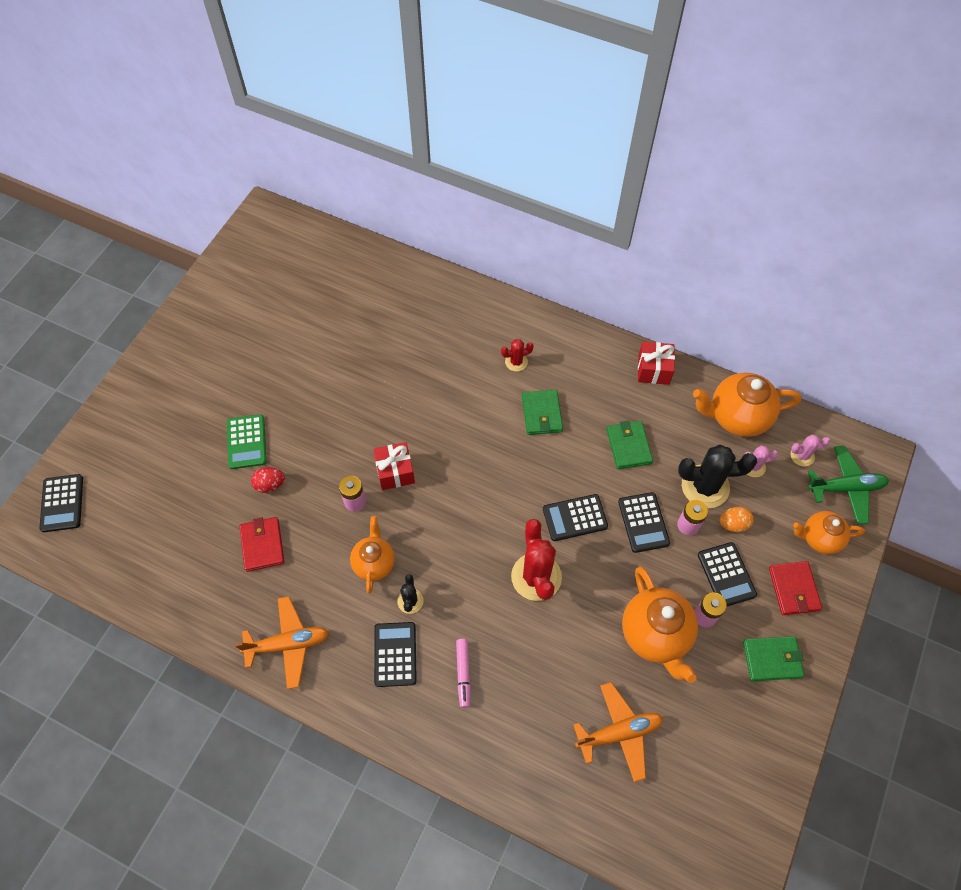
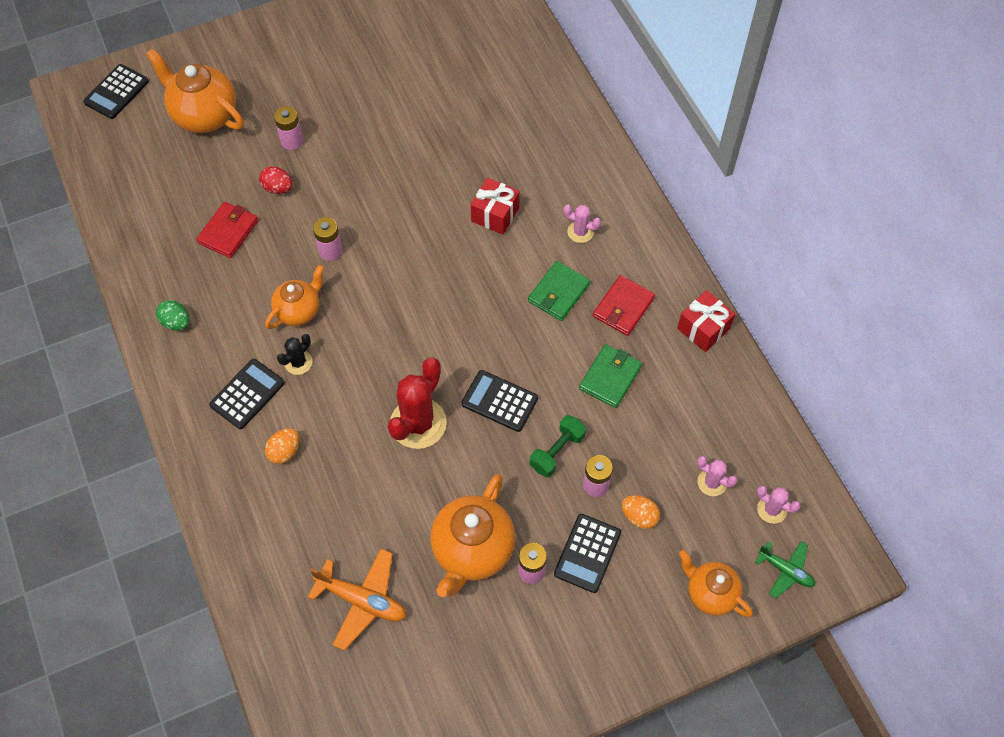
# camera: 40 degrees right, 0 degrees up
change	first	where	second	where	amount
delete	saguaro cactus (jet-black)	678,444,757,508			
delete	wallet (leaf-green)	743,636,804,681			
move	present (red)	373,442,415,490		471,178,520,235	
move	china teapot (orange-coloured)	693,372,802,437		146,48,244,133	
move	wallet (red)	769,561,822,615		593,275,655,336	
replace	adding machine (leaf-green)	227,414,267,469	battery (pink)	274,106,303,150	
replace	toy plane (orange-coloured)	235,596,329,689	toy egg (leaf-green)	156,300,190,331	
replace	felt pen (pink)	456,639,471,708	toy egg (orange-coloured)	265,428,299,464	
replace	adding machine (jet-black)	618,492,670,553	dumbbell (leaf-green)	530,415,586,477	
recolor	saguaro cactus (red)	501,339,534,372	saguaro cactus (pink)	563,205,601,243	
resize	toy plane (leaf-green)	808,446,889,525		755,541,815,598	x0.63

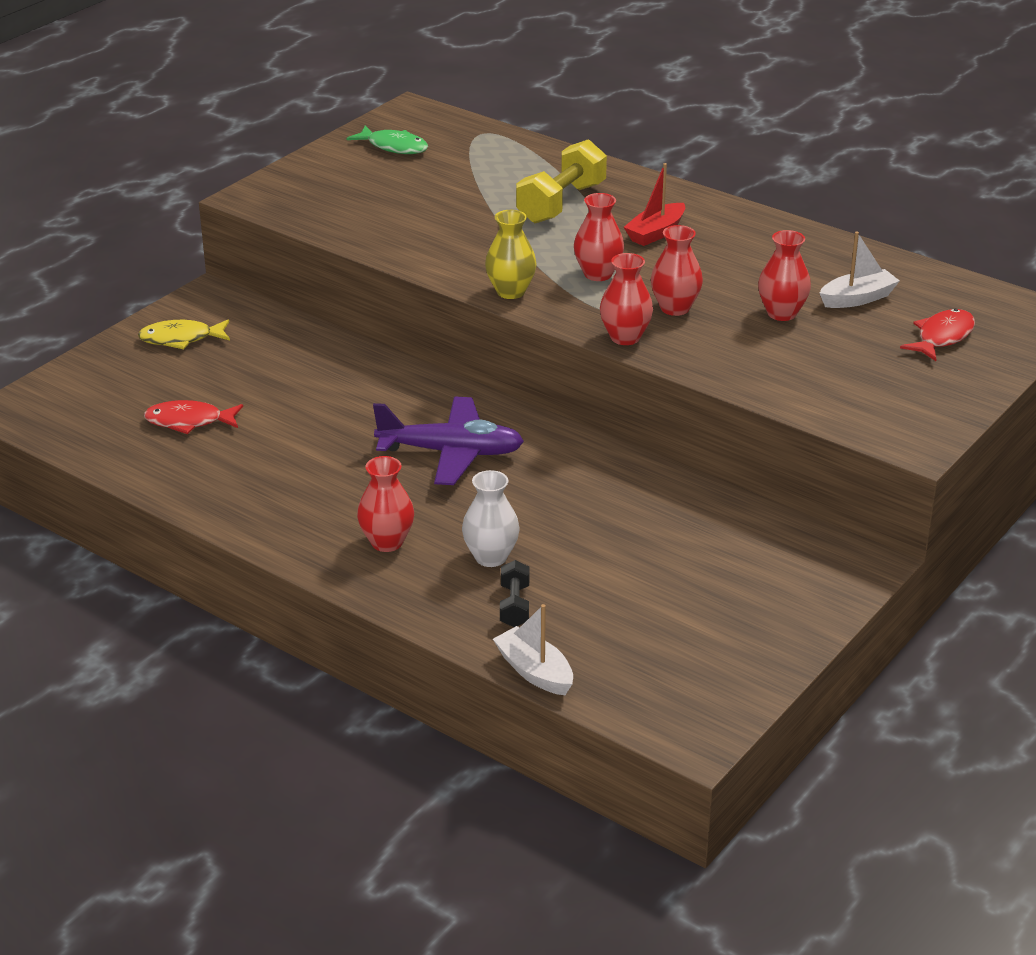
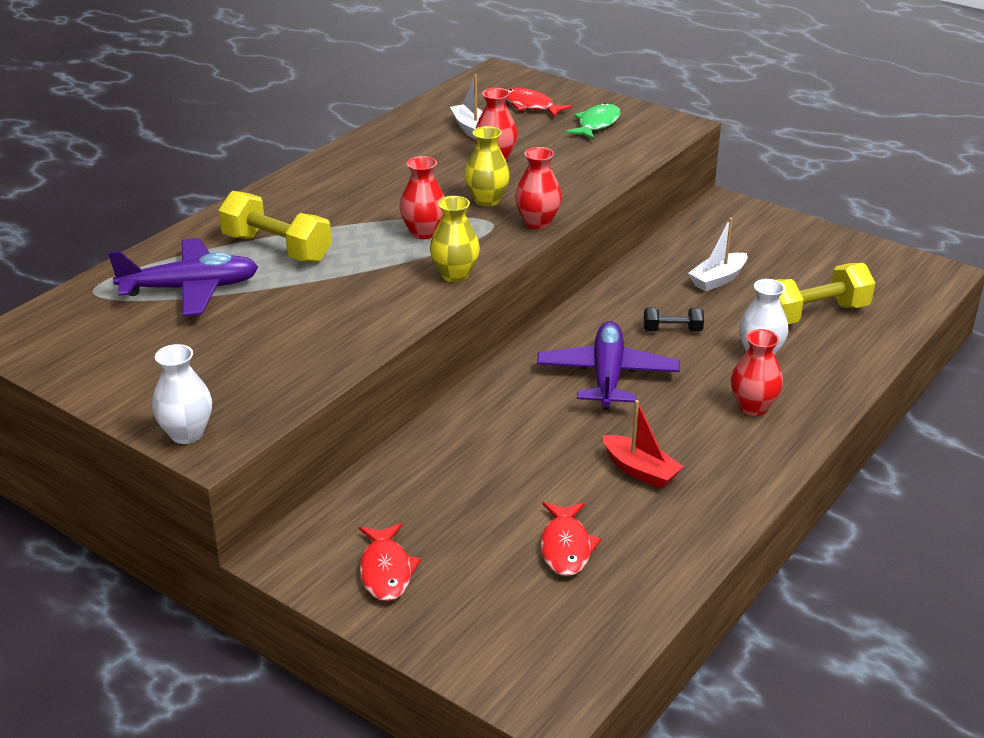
# camera: 90 degrees left, 0 degrees up
change	first	where	second	where	amount
insert			toy plane (violet)	108,238,258,316	
insert			vase (white)	152,344,212,444	
insert			dumbbell (golden)	777,263,875,324	
move	fish (leaf-green)	346,125,428,154		566,103,620,140	
move	toy boat (white)	493,604,573,695		688,218,747,292	
move	dumbbell (jet-black)	500,560,529,627		644,308,704,332	
move	toy boat (red)	624,163,685,246		602,400,684,489	
recolor	fish (golden)	138,319,230,349	fish (red)	359,523,421,601	
recolor	vase (red)	651,225,703,316	vase (golden)	464,126,510,207	

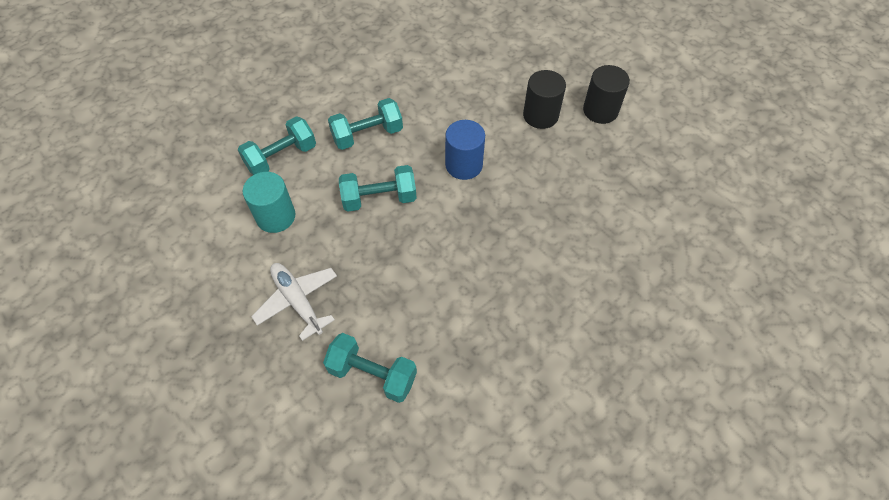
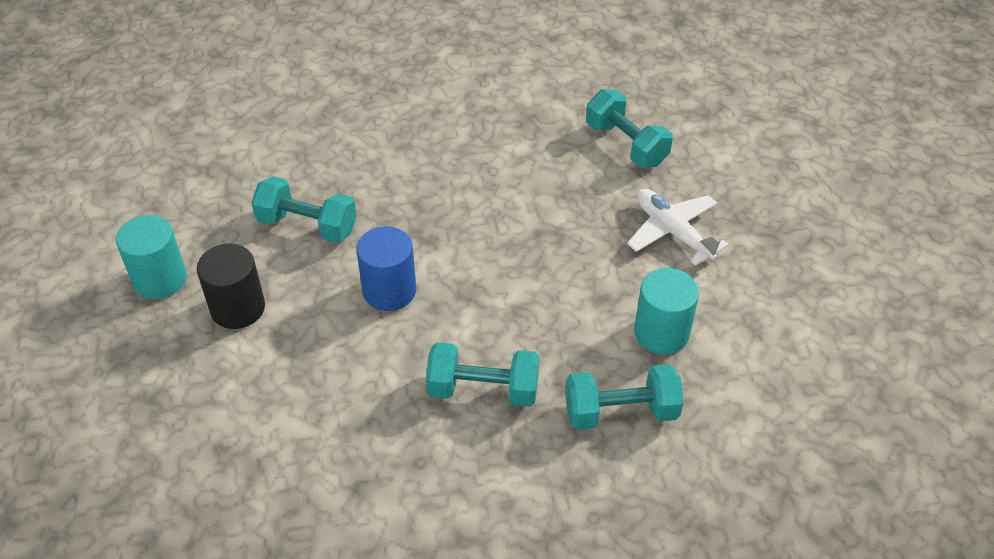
# camera: 150 degrees left, 10 degrees down
change	first	where	second	where	amount
move	dumbbell (turquoise)	339,165,417,212		251,176,357,243	
recolor	cylinder (jet-black)	583,65,630,124	cylinder (turquoise)	116,215,187,299	
rotate	toy plane (white)	251,263,337,341		627,189,729,266	150 degrees clockwise

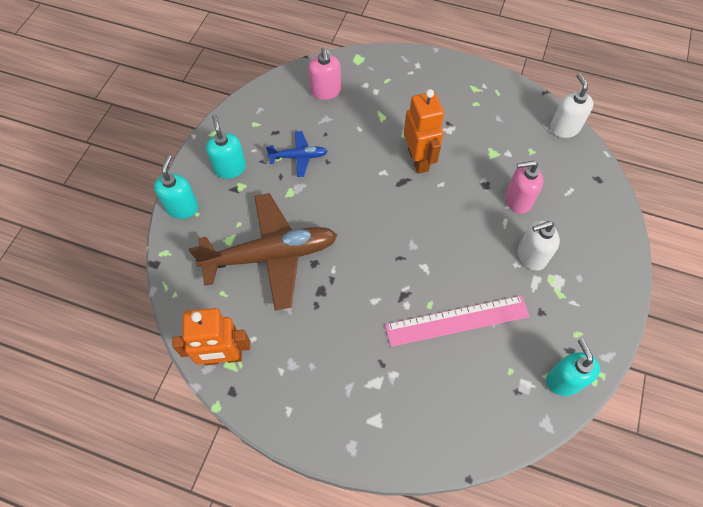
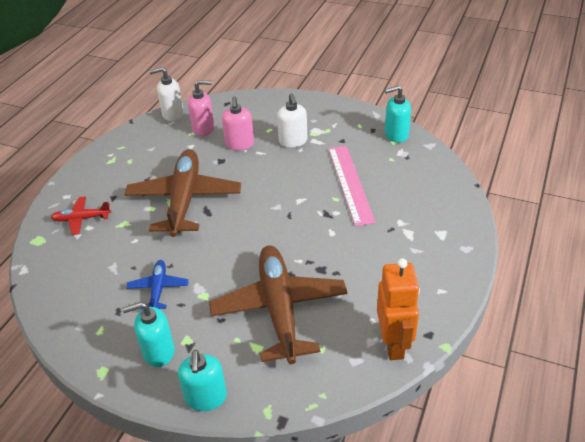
# camera: 85 degrees left, 20 degrees down
change	first	where	second	where	amount
insert			toy plane (red)	51,196,111,235	
move	soap pump (pink)	309,47,341,100		188,80,215,136	
replace	toy robot (orange-coloured)	404,89,444,174	toy plane (dark brown)	125,149,241,237	
rotate	soap pump (turquoise)	154,155,199,219		178,350,227,411	105 degrees counterclockwise

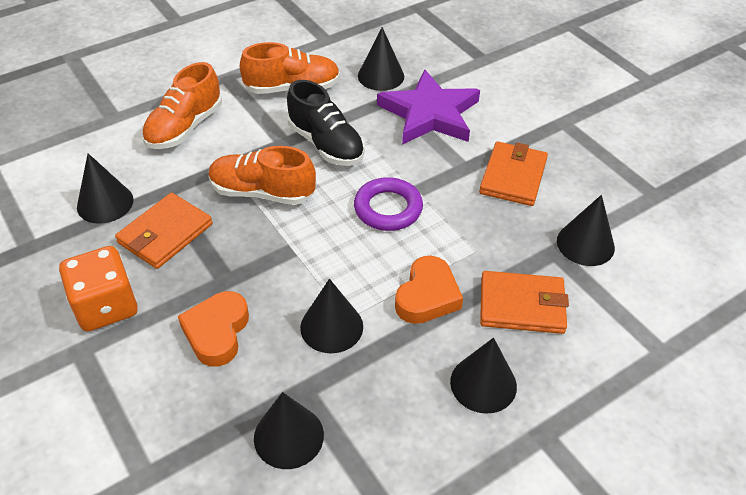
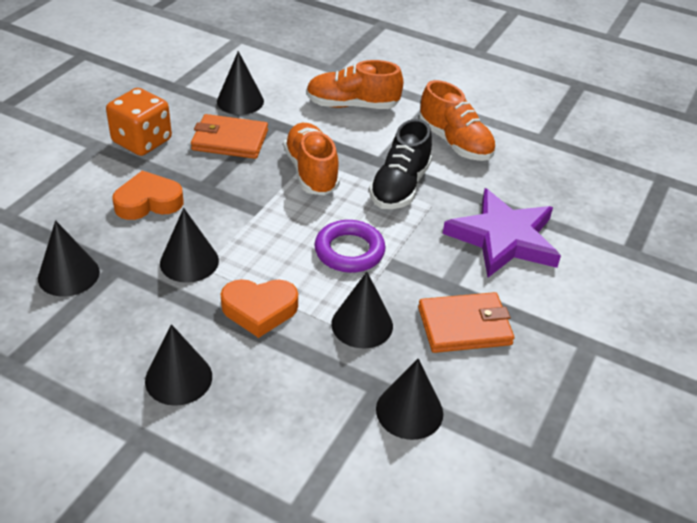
# camera: 60 degrees right, 5 degrees down
change	first	where	second	where	amount
delete	wallet (orange-coloured)	480,271,569,334			
move	cone shape (jet-black)	358,27,404,91		331,272,393,349	

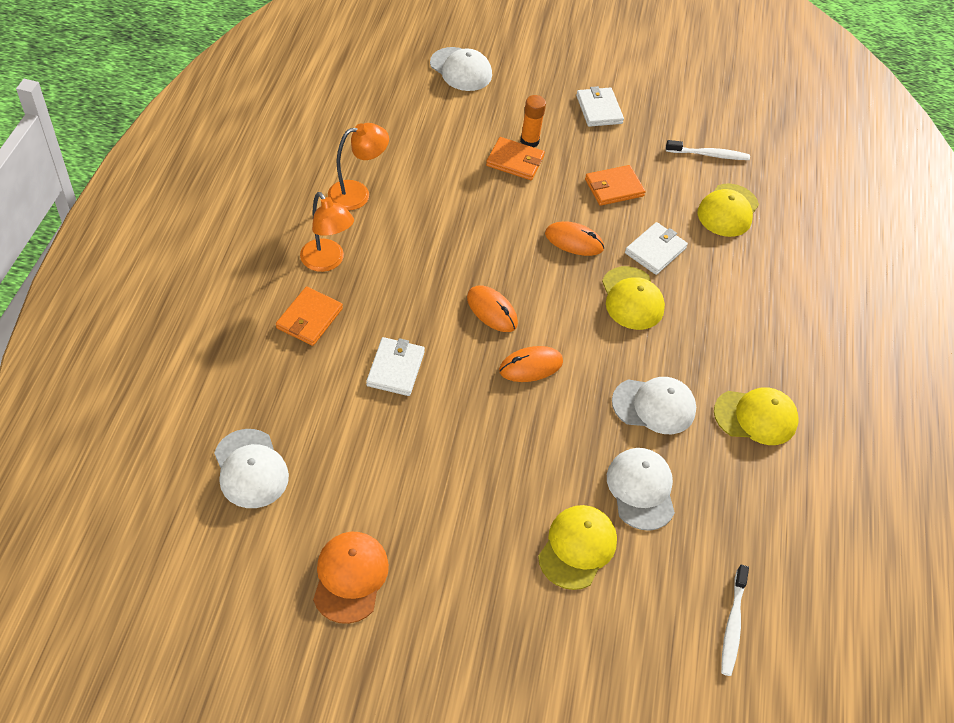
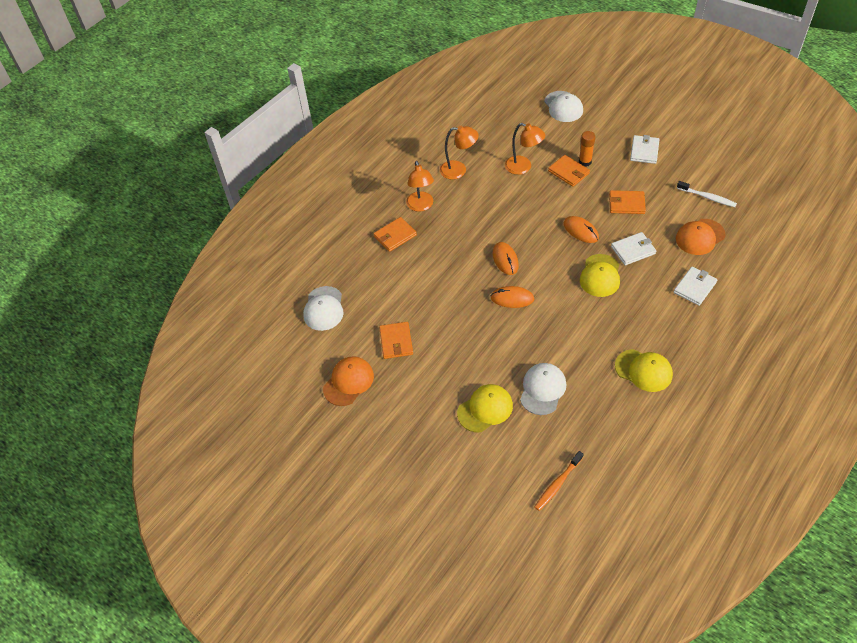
# camera: 35 degrees right, 0 degrees up
change	first	where	second	where	amount
delete	baseball cap (white)	612,377,696,434			
insert			wallet (orange-coloured)	379,322,413,359	
insert			reading lamp (orange-coloured)	505,123,545,175	
move	wallet (white)	366,337,425,396		674,267,717,306	
recolor	baseball cap (golden)	698,184,759,237	baseball cap (orange-coloured)	676,219,726,255	
recolor	toothbrush (white)	721,565,749,676	toothbrush (orange-coloured)	535,451,584,511	

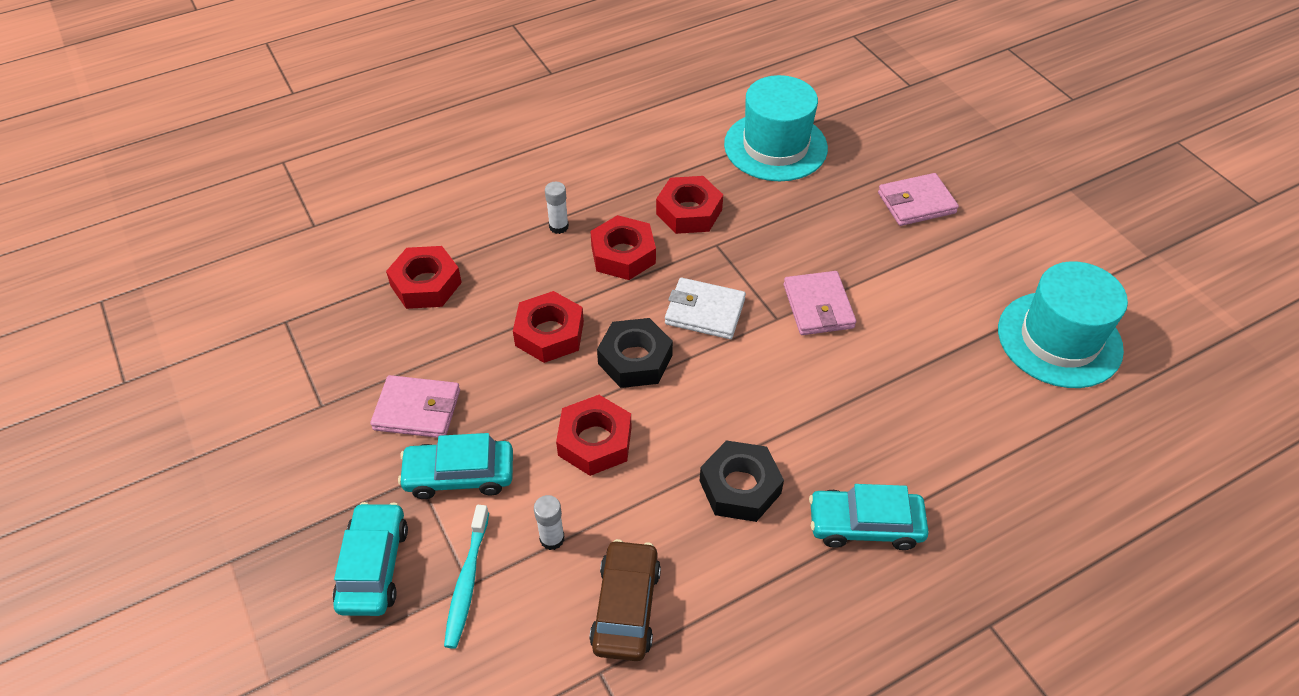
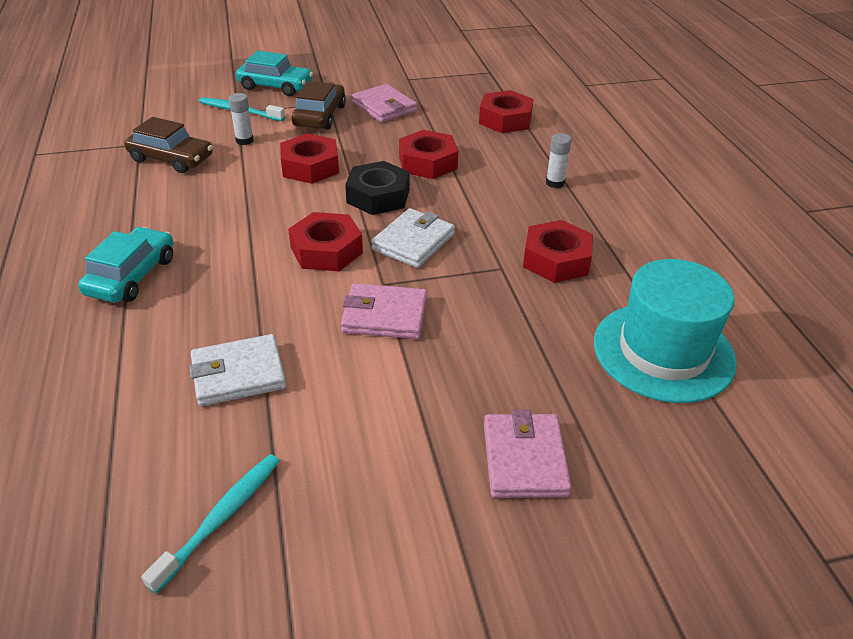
# camera: 105 degrees right, 10 degrees down
change	first	where	second	where	amount
delete	hex nut (jet-black)	700,440,784,522			
insert			wallet (white)	189,334,286,406	
move	hex nut (red)	590,215,656,280		288,212,363,271	
replace	tall hat (turquoise)	998,261,1128,388	toothbrush (turquoise)	142,454,280,594	
recolor	car (turquoise)	398,433,513,499	car (dark brown)	292,81,346,130	
rotate	wallet (pink)	370,375,460,438		352,84,417,122	60 degrees counterclockwise

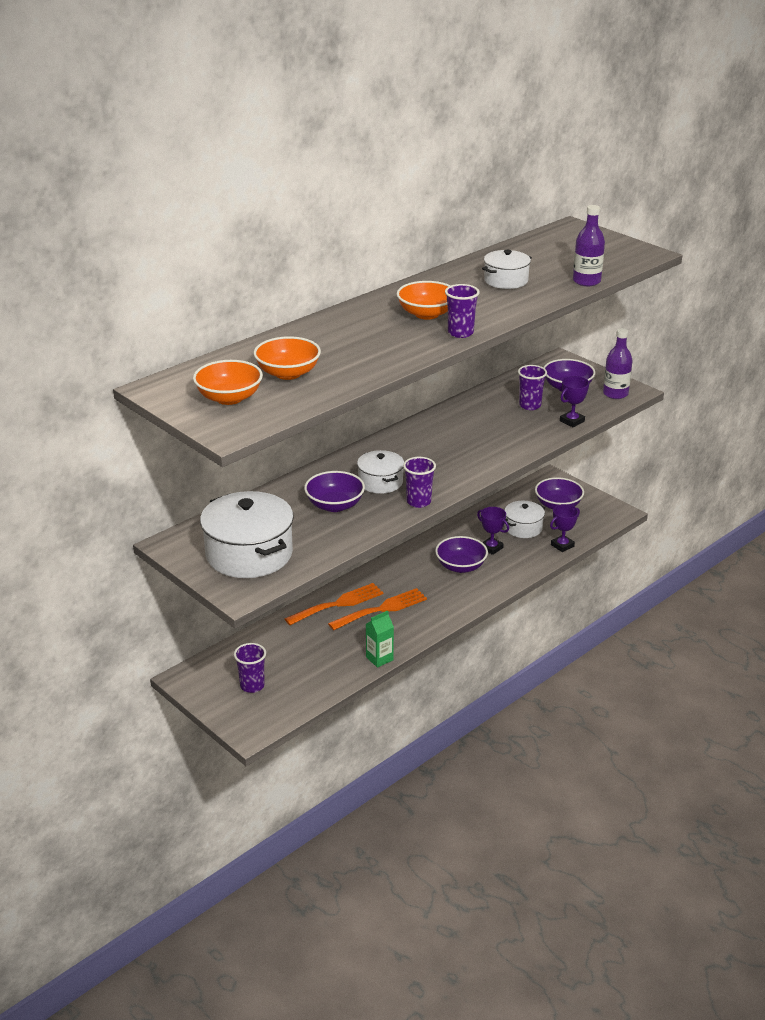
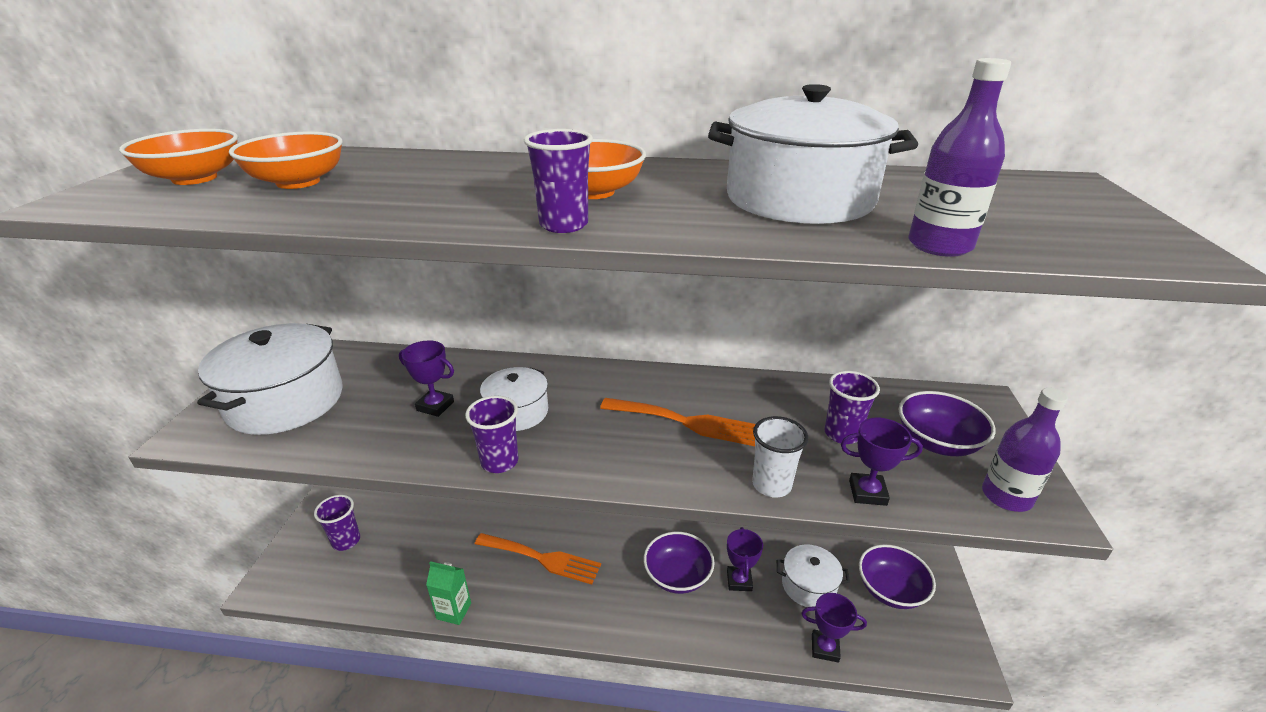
# camera: 50 degrees right, 0 degrees up
change	first	where	second	where	amount
insert			cup (white)	752,416,808,498	
move	fork (orange-coloured)	285,583,383,625		600,398,755,446	
replace	serving bowl (violet)	304,471,365,512	award cup (violet)	399,340,454,417	
resize	cooking pot (white)	482,250,532,289		708,84,918,224	x1.80

